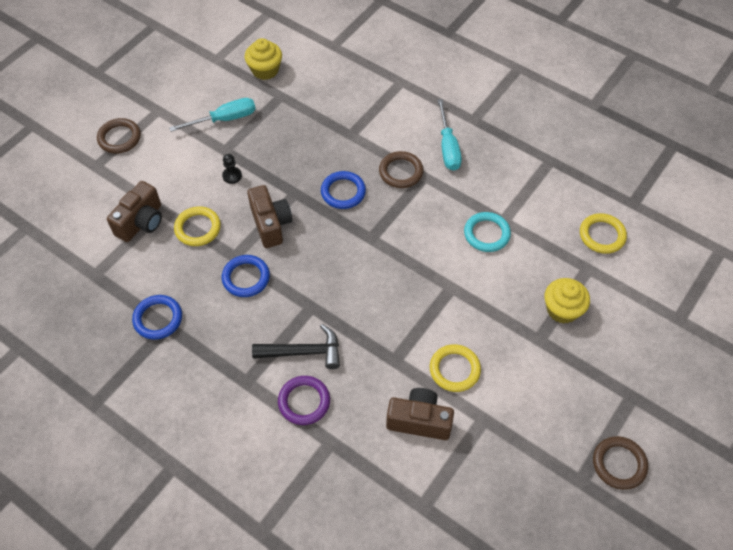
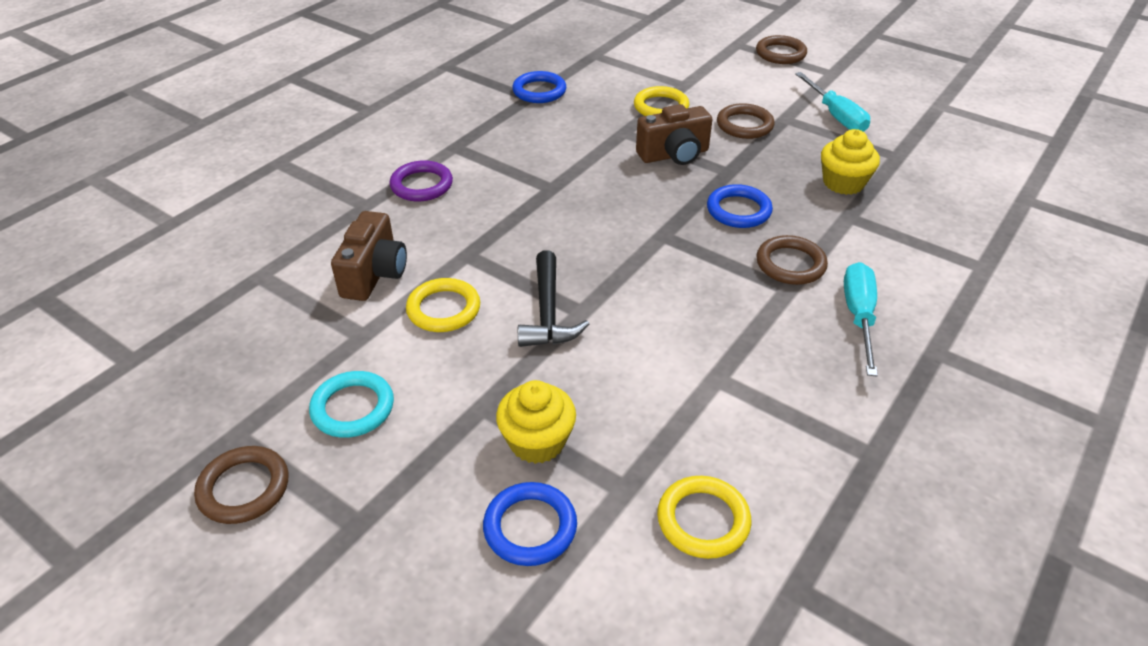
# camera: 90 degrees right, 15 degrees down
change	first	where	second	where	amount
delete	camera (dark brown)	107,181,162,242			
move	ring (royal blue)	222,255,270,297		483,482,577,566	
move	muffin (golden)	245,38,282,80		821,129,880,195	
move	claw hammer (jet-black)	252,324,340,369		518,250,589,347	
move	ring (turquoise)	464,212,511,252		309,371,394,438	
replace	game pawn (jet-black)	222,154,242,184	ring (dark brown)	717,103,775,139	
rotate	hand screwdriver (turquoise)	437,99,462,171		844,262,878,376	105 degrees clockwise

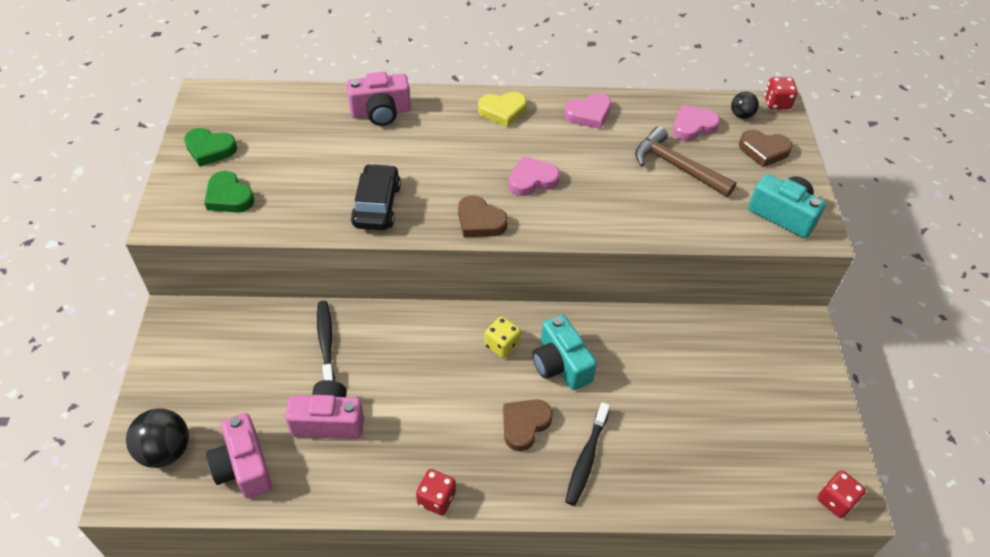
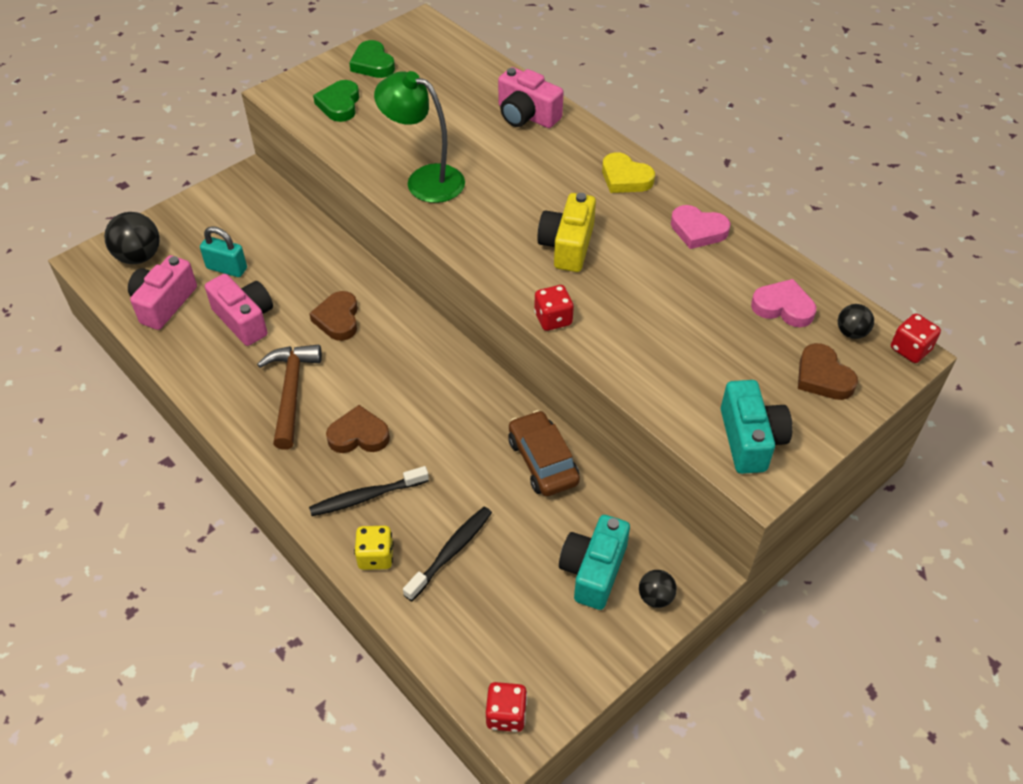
# camera: 50 degrees right, 0 degrees up
change	first	where	second	where	amount
insert			padlock (turquoise)	200,226,247,277	
insert			car (dark brown)	508,410,580,496	
insert			sphere (jet-black)	639,570,677,608	
move	toothbrush (jet-black)	317,301,335,381		403,507,492,601	
move	game die (red)	416,469,456,515		534,285,574,331	
move	heart shape (dark brown)	458,196,508,237		309,291,358,341	
move	game die (golden)	485,316,521,358		354,526,394,570	
move	camera (turquoise)	532,315,597,390		559,515,630,610	
move	claw hammer (dark brown)	635,126,736,197		257,345,322,450	
replace	car (jet-black)	351,163,401,230	reading lamp (leaf-green)	374,71,465,203	
replace	heart shape (pink)	508,156,560,196	camera (golden)	537,193,596,272	

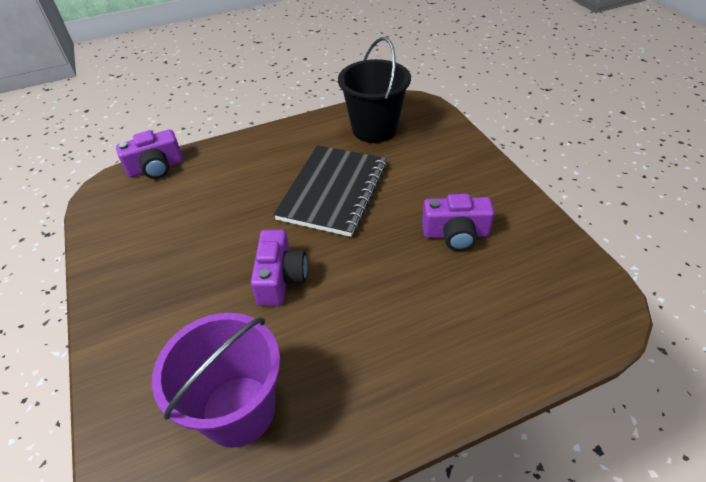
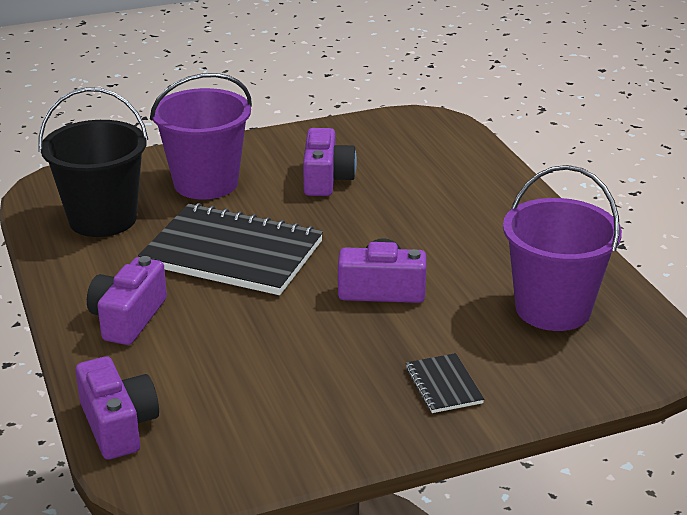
# camera: 90 degrees left, 15 degrees down
change	first	where	second	where	amount
insert			camera (violet)	87,256,167,345	
insert			sand bucket (violet)	150,73,252,199	
insert			notepad (jet-black)	406,353,484,413	

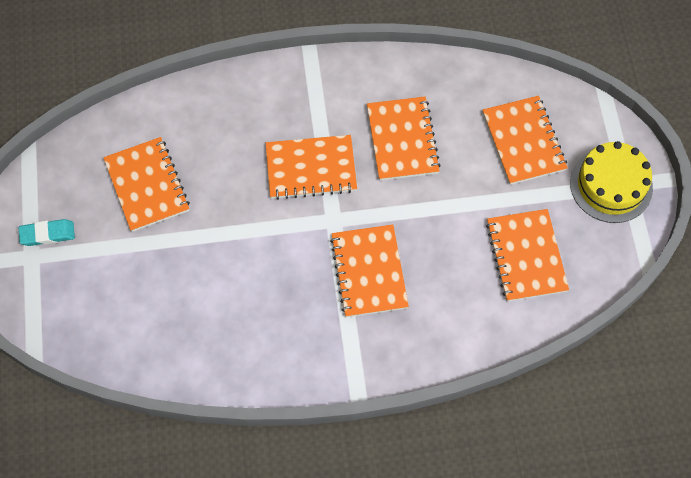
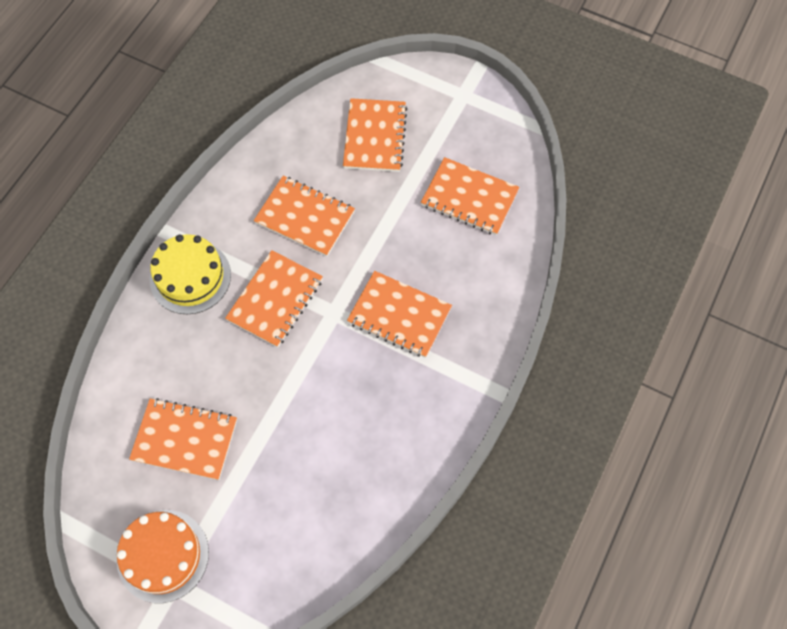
# camera: 55 degrees left, 0 degrees up
change	first	where	second	where	amount
move	gateau (golden)	570,141,653,223		150,234,231,314	
replace	gum eraser (turquoise)	19,219,75,246	gateau (orange-coloured)	117,510,209,603	
rotate	notepad (orange-coloured)	482,96,568,185		343,98,408,172	75 degrees clockwise

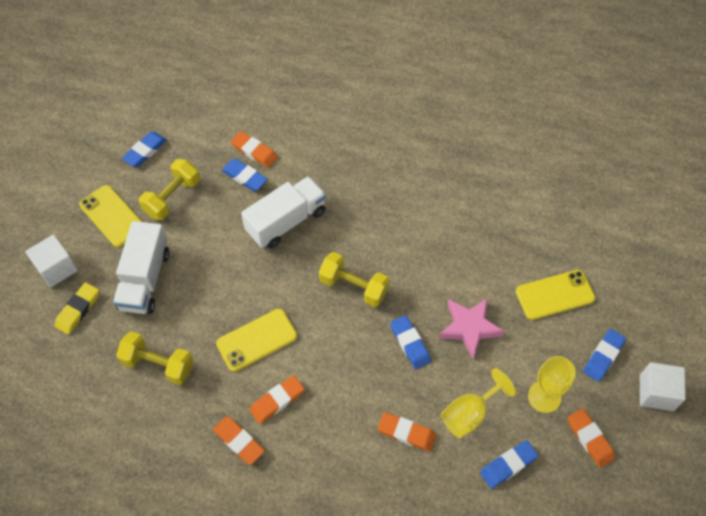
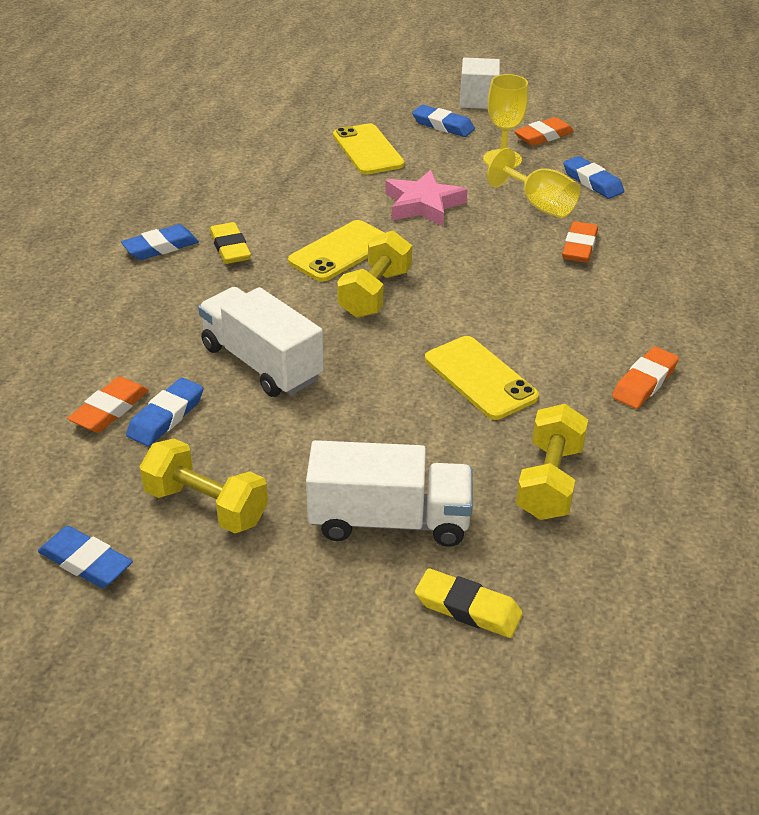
# camera: 95 degrees left, 20 degrees down
change	first	where	second	where	amount
delete	block (white)	25,234,78,288			
delete	gum eraser (orange-coloured)	249,375,304,424			
insert			gum eraser (golden)	210,222,251,264	
move	mobile phone (golden)	79,185,142,247		288,220,385,282	
move	gum eraser (royal blue)	390,315,431,369		121,224,199,260	

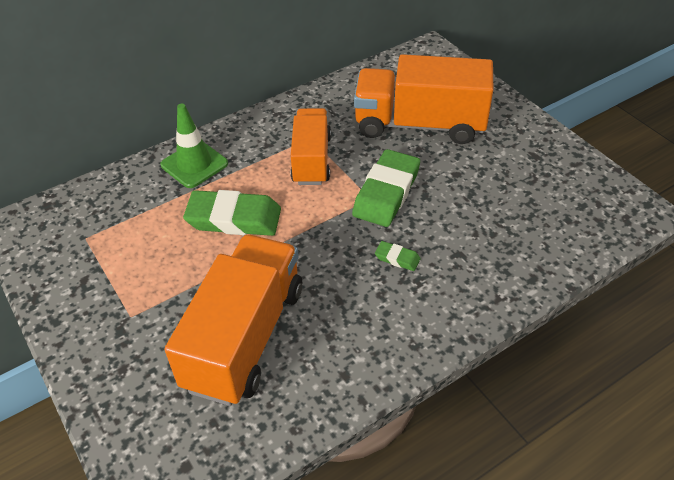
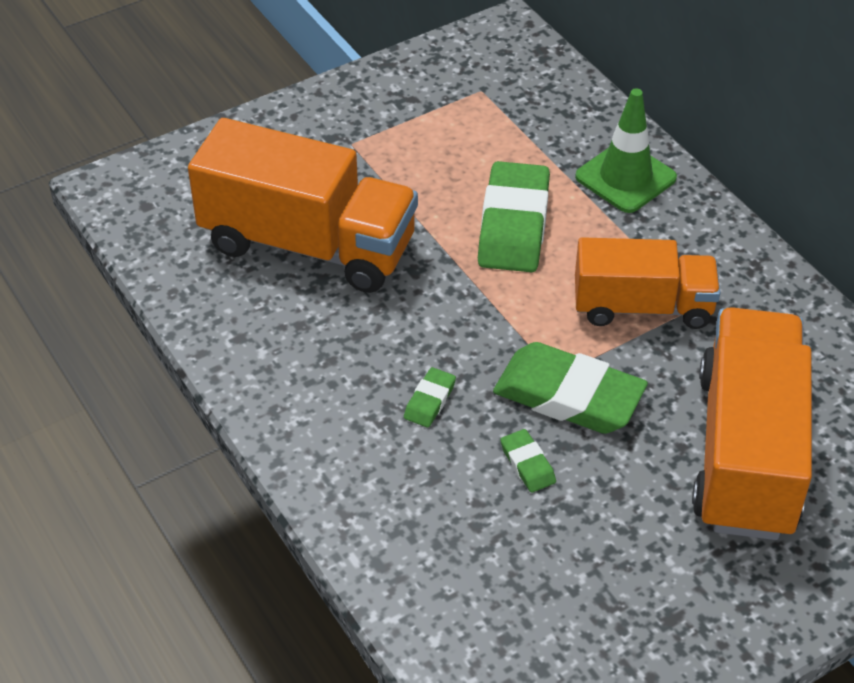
# camera: 90 degrees right, 0 degrees up
change	first	where	second	where	amount
insert			gum eraser (leaf-green)	500,429,556,493	

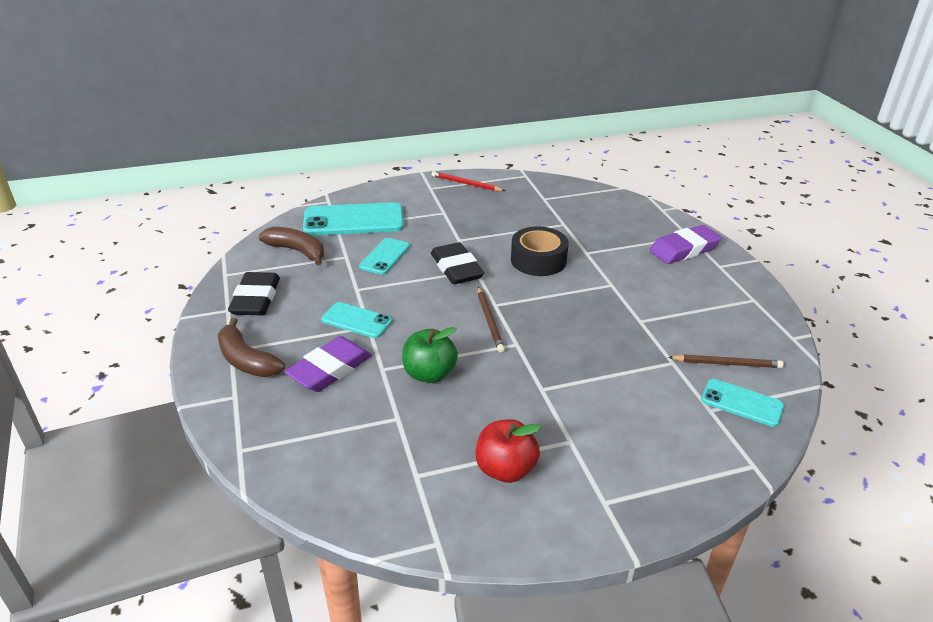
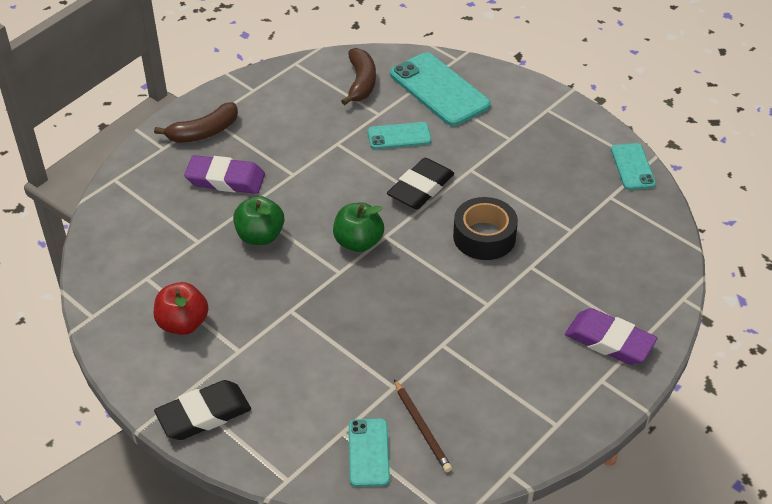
# camera: 60 degrees right, 10 degrees up
change	first	where	second	where	amount
delete	pencil (red)	431,171,505,191			
move	gum eraser (jet-black)	228,272,280,315		154,380,251,440	
move	mobile phone (turquoise)	321,302,392,338		611,143,656,190	
replace	pencil (dark brown)	478,287,505,352	apple (leaf-green)	333,203,384,252	
rotate	banana fruit (dark brown)	218,318,285,377		154,102,238,143	135 degrees counterclockwise

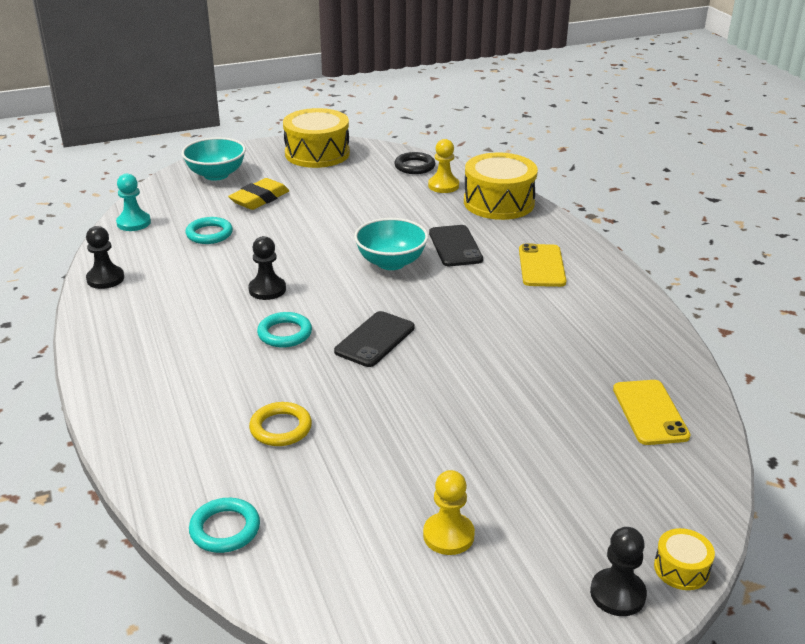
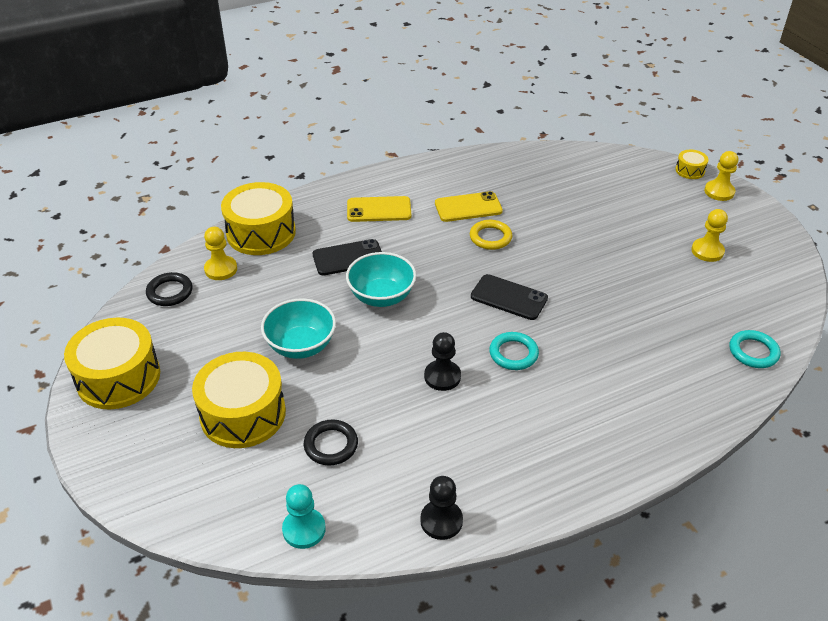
# camera: 95 degrees left, 10 degrees up
change	first	where	second	where	amount
move	serving bowl (turquoise)	182,137,246,181		261,298,336,359	
move	ring (golden)	249,402,312,446		470,220,512,250	
move	mobile phone (golden)	613,380,691,445		435,191,503,222	
replace	gum eraser (golden)	228,178,289,210	toy drum (golden)	192,352,286,448	
recolor	ring (turquoise)	186,217,233,244	ring (jet-black)	304,420,358,466	
recolor	game pawn (jet-black)	590,527,647,616	game pawn (golden)	704,151,738,201	

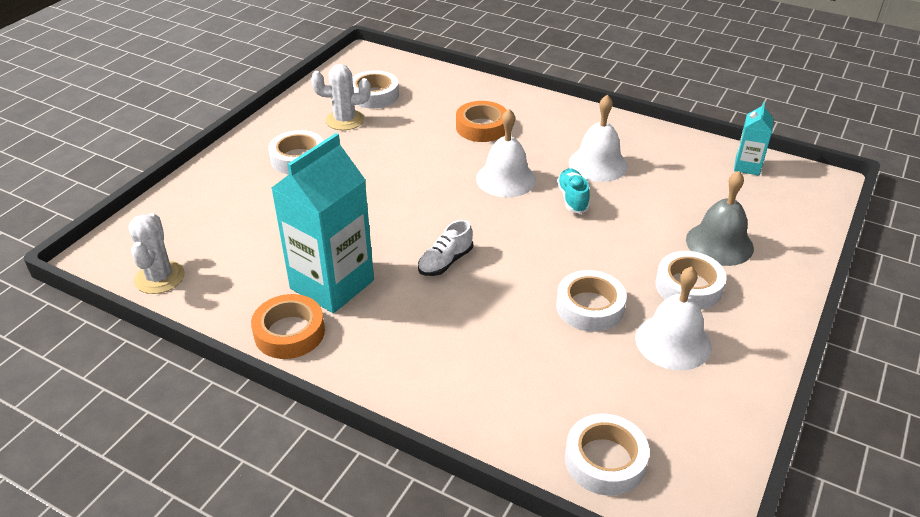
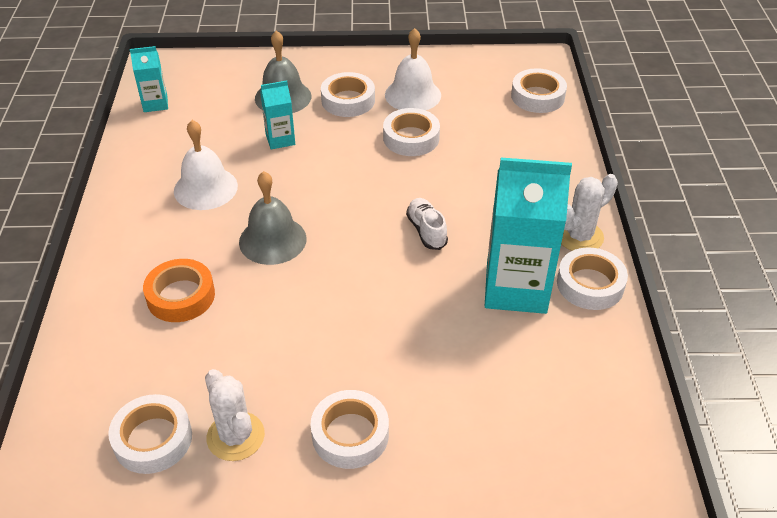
# camera: 120 degrees left, 5 degrees up
change	first	where	second	where	amount
delete	lace-up shoe (turquoise)	557,168,590,214			
insert			carton (turquoise)	260,81,295,149	
move	saguaro cactus (white)	128,213,184,294		561,174,618,251	
recolor	roll of tape (orange-coloured)	251,294,325,359	roll of tape (white)	557,247,628,310	
recolor	school bell (white)	476,109,536,197	school bell (gray)	239,171,307,265	
rotate	lace-up shoe (white)	418,220,473,276		406,198,448,250	120 degrees counterclockwise

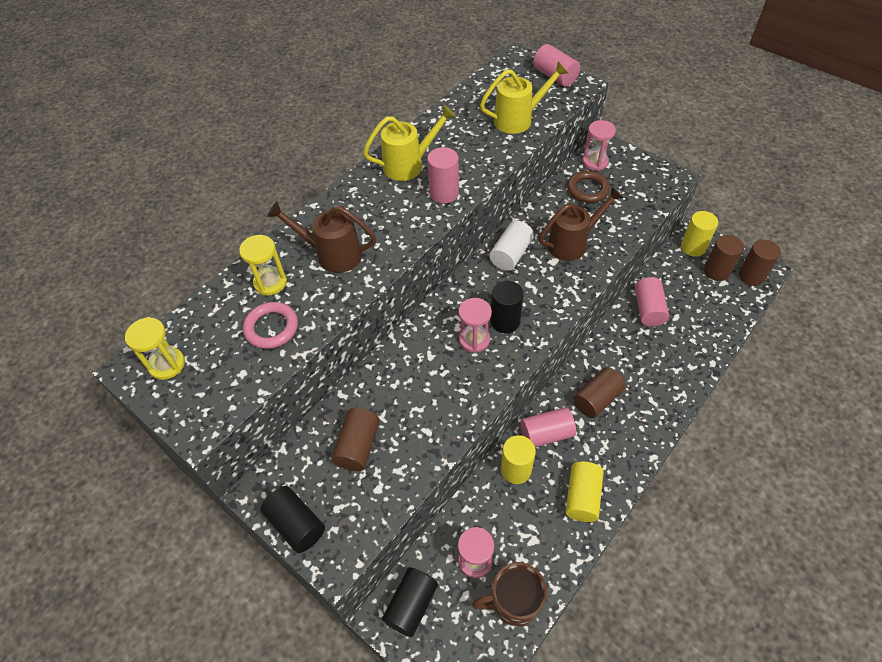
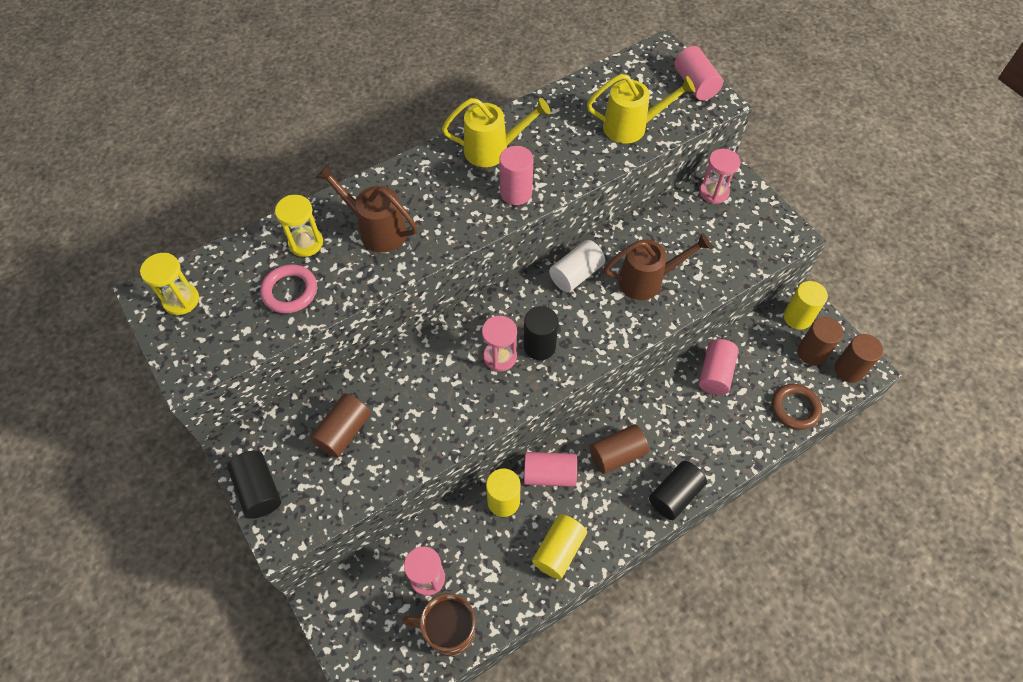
# camera: 15 degrees right, 5 degrees up
change	first	where	second	where	amount
move	cylinder (jet-black)	382,567,438,637		649,461,707,520	
move	ring (dark brown)	567,171,610,203		771,384,822,430	

